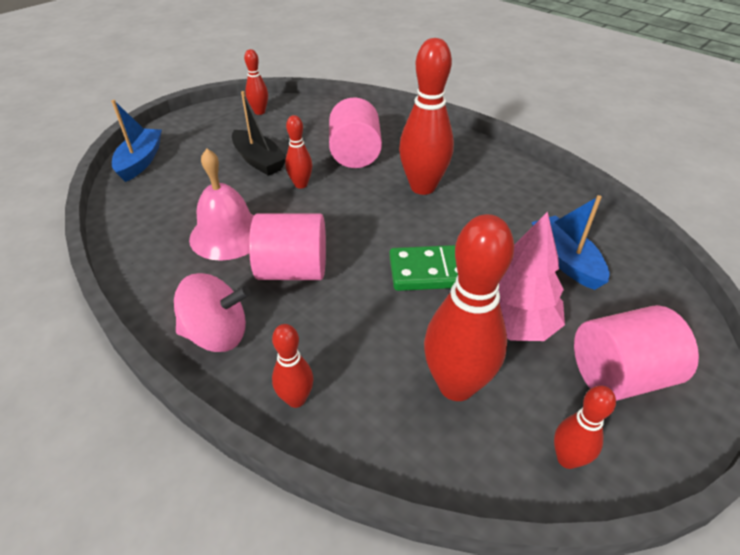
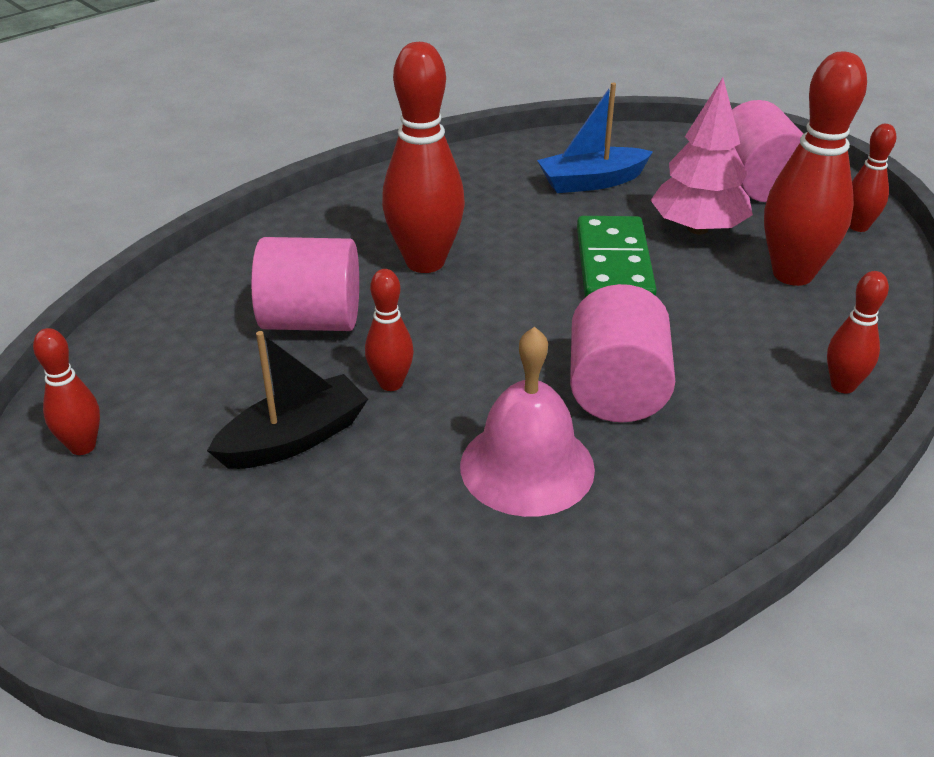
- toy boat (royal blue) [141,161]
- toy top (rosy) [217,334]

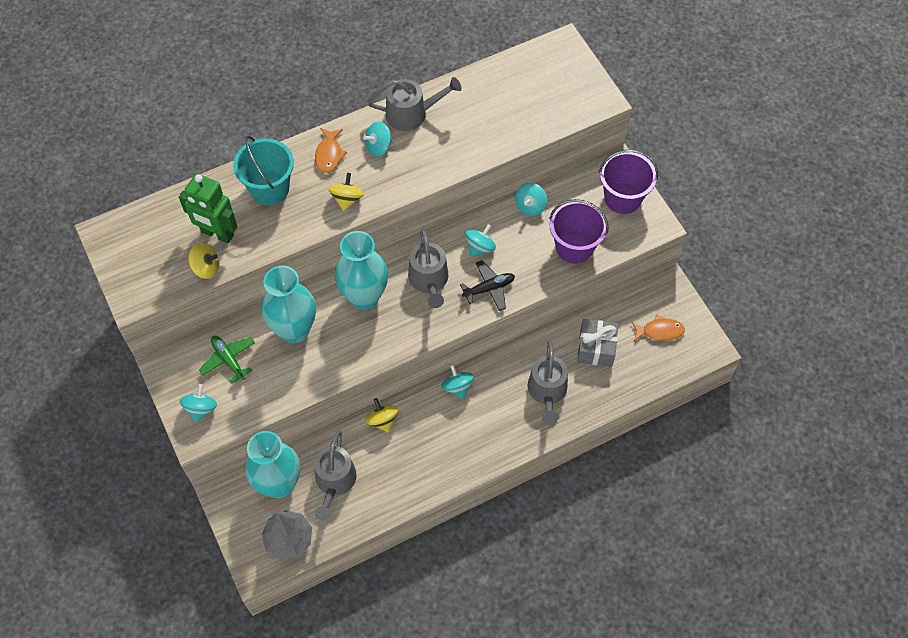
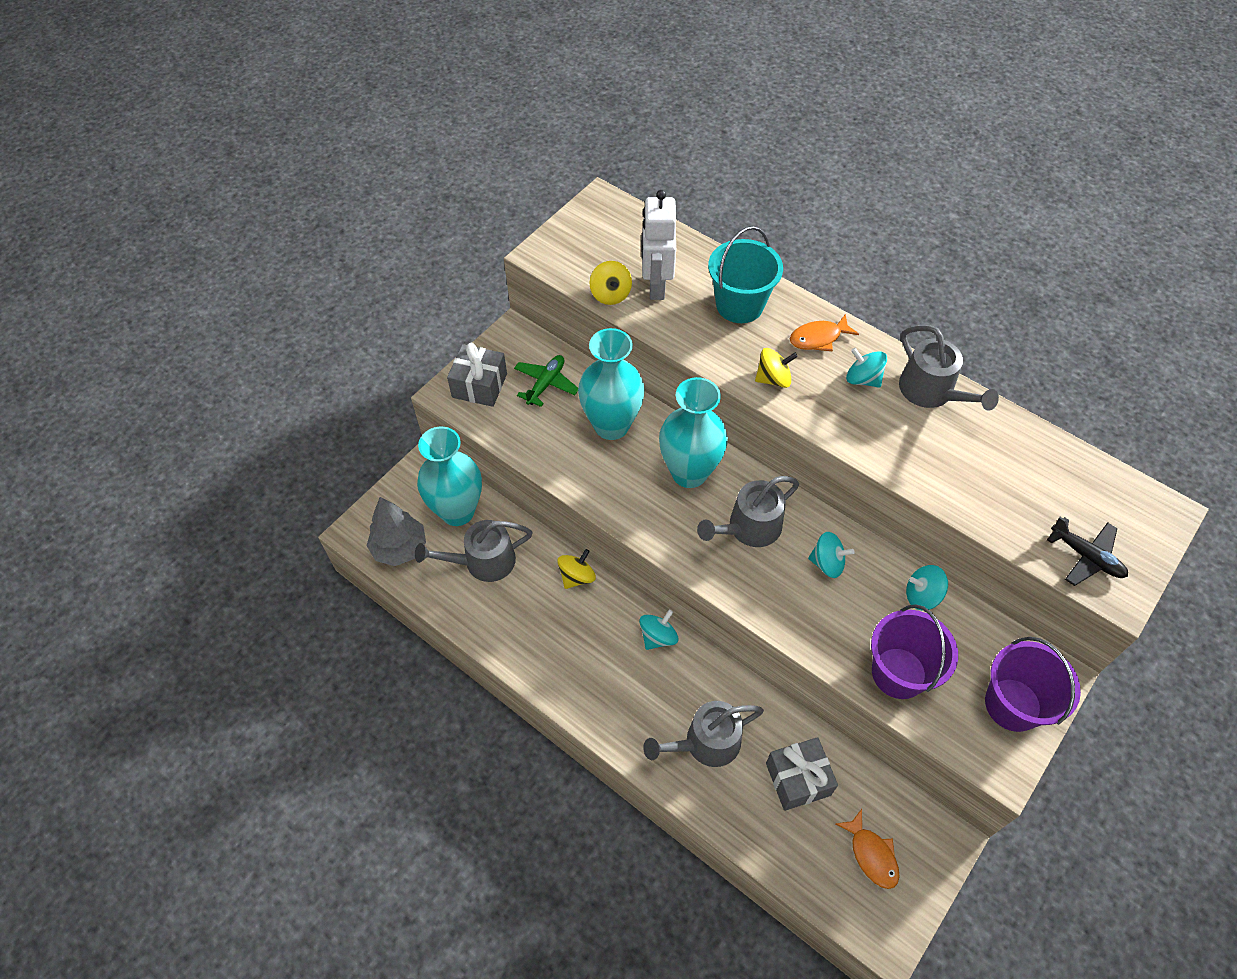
~ toy top (teal) [201,408] to present (grey) [479,385]
~ robot figure (leaf-green) [217,234] to robot figure (white) [656,286]
~ aeroplane (jet-black) [489,288] to [1086,557]

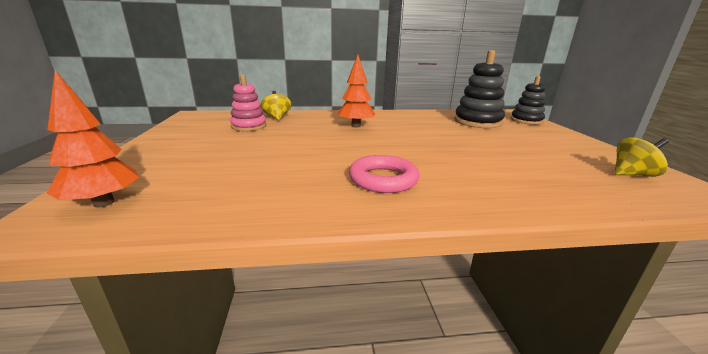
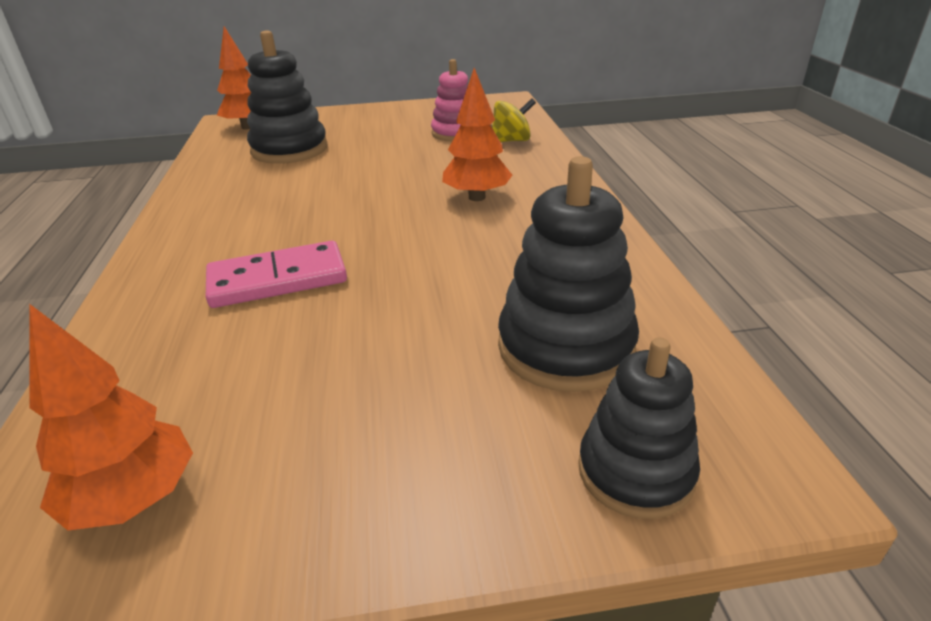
~ toy top (yellow) [632,174] to toy tree (bright orange) [134,499]
+ domino tile (rosy) [278,280]
+ stacking toy (jet-black) [289,150]
- ring (rosy) [383,179]

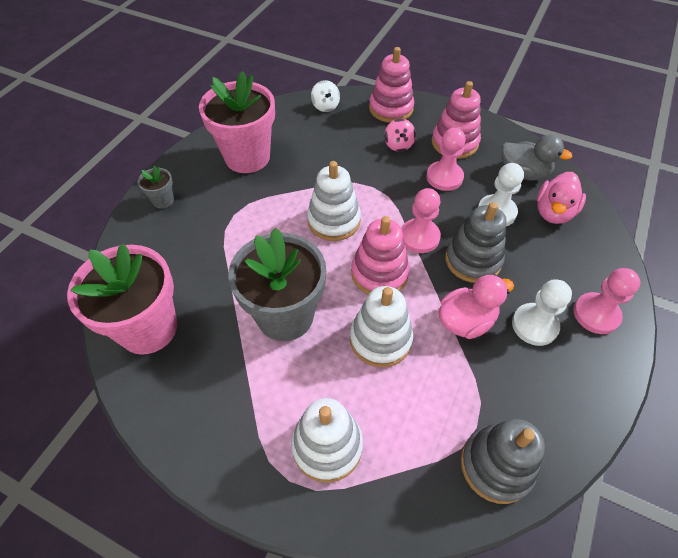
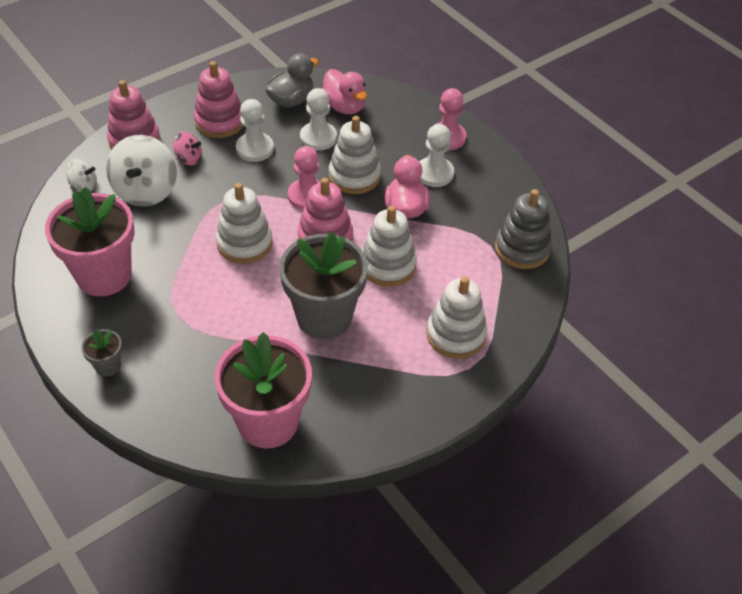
+ toy top (white) [146,191]
~ game pawn (rosy) [444,177] to game pawn (white) [255,149]
~ stacking toy (grey) [473,260] to stacking toy (white) [354,176]

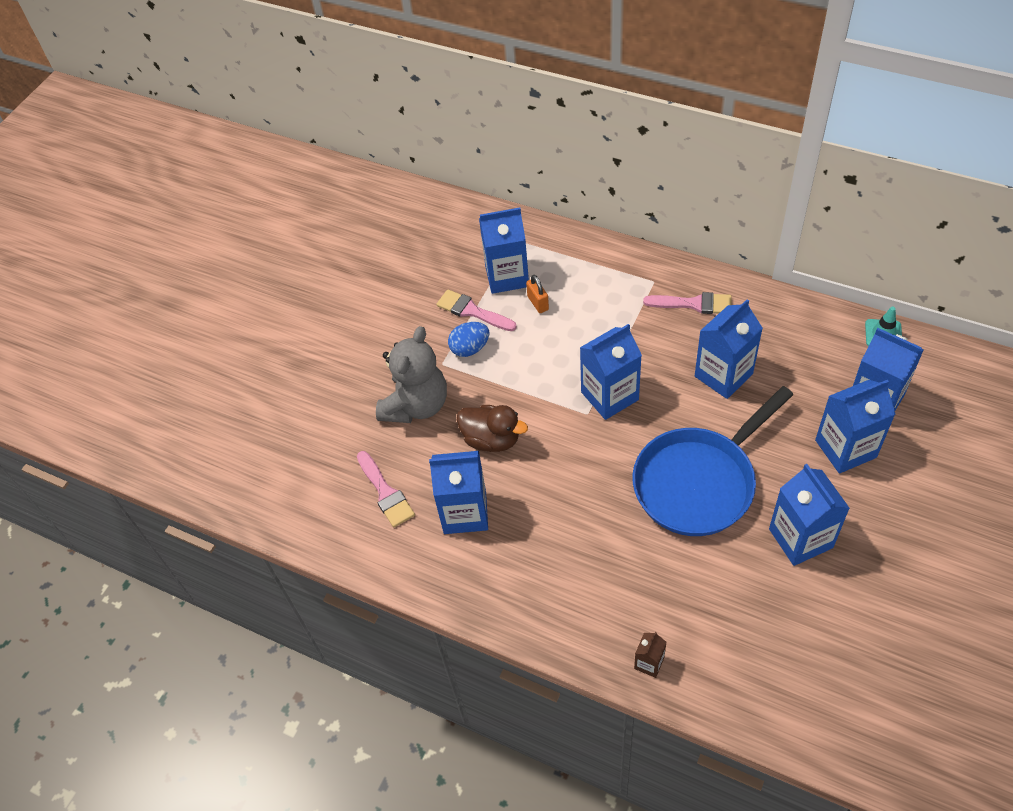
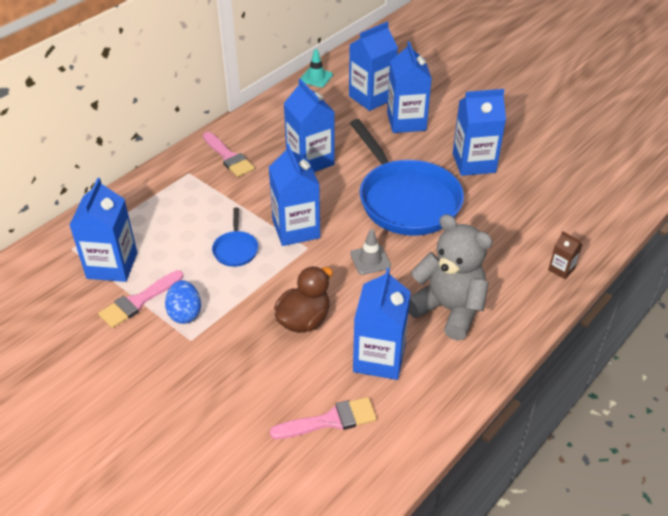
~ brush (rosy) [694,304] = [228,157] 120 degrees clockwise
+ frying pan (royal blue) [235,249]
+ safety cone (grey) [370,260]
~ teddy bear (grey) [416,405] to [448,309]
- small lock (bright orange) [538,303]

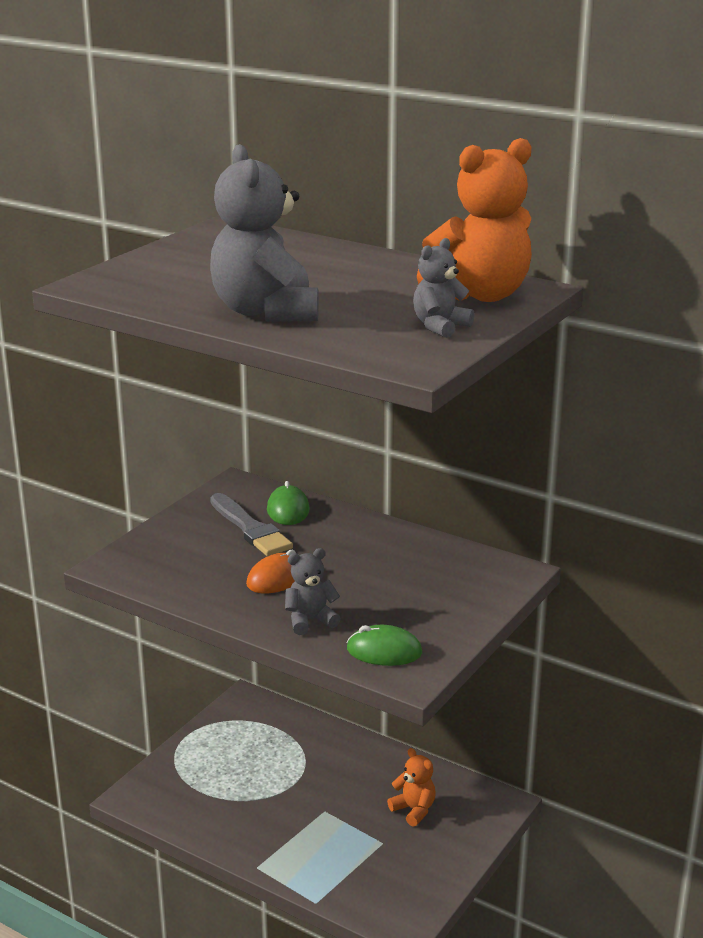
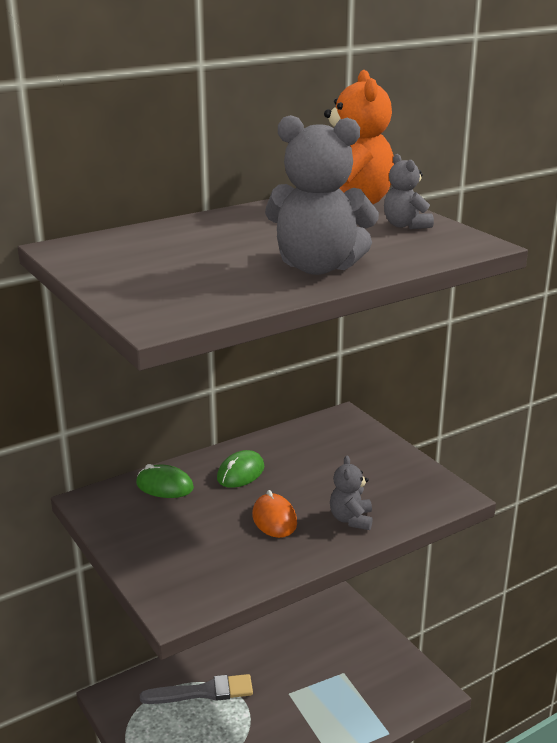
~ brush (grey) [250,529] to [203,692]
~ mouse (leaf-green) [384,651] to [240,473]
- teddy bear (bright orange) [414,810]

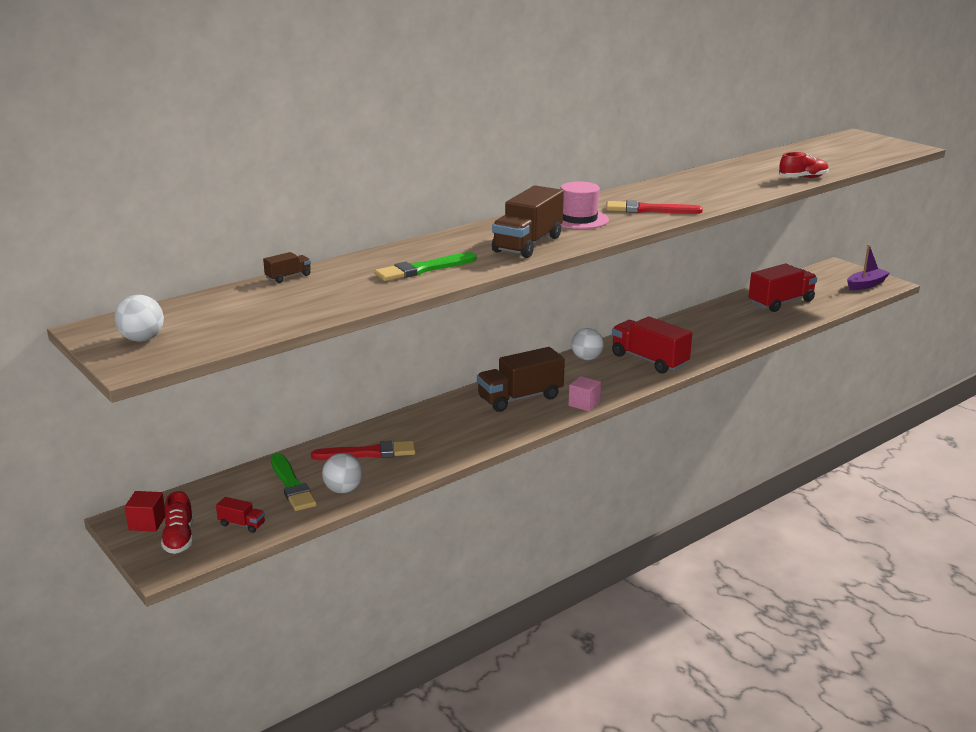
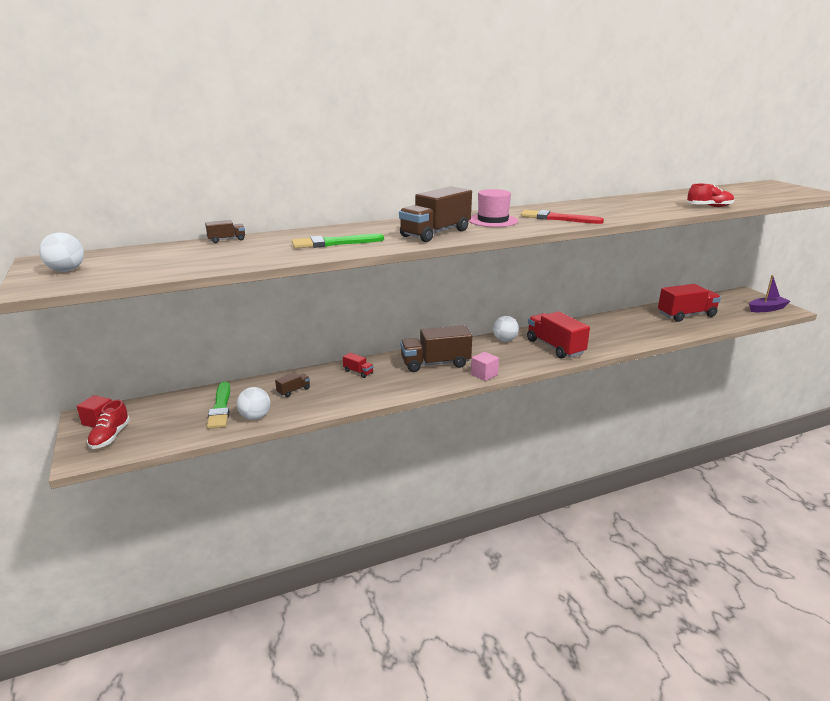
~ brush (crimson) [368,453] to truck (russet) [293,391]
~ truck (crimson) [242,524] to [358,372]

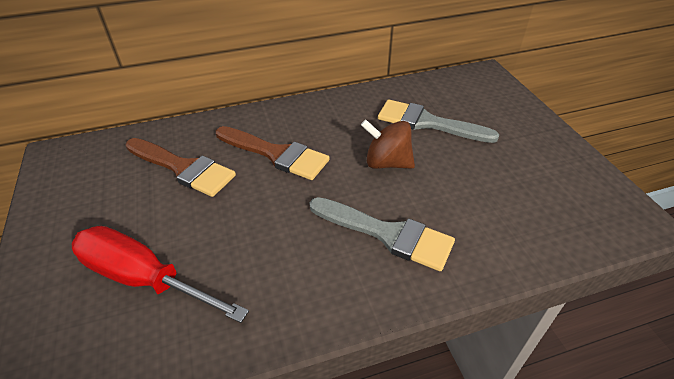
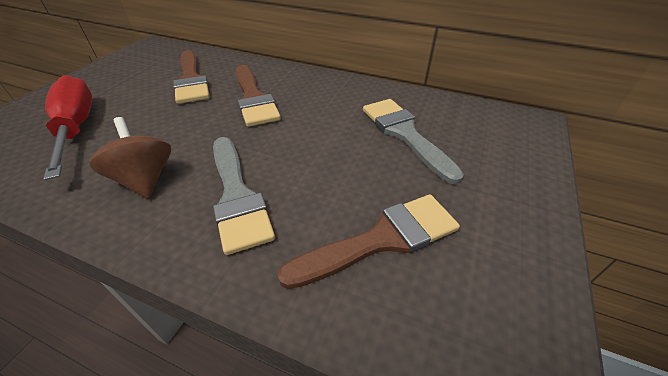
~ toy top (russet) [387,163] to [145,179]
+ brush (russet) [381,240]

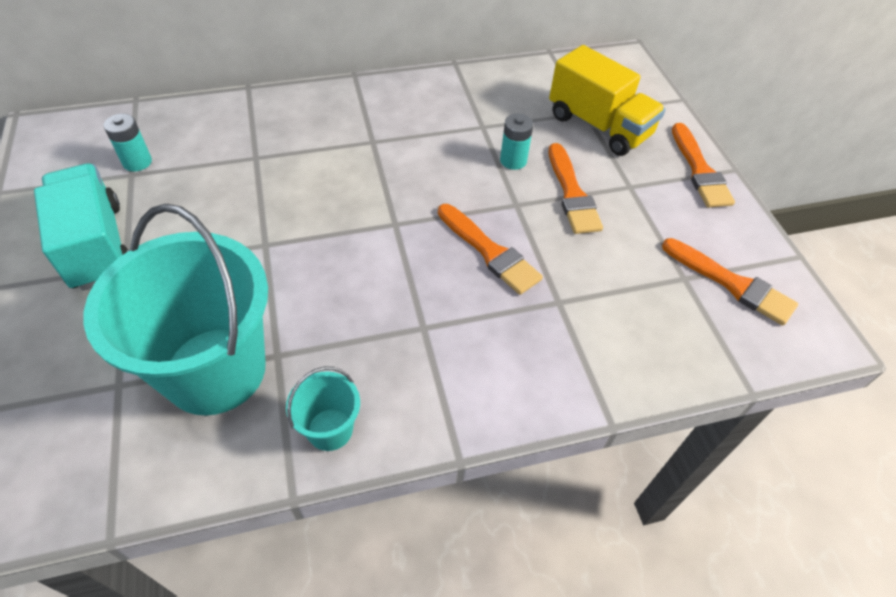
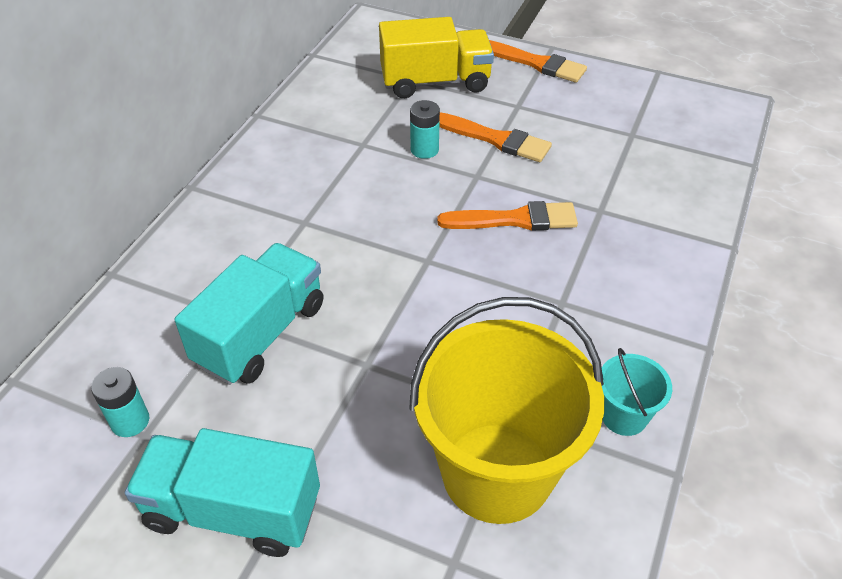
+ truck (teal) [261,334]
~ sand bucket (teal) [215,370] to sand bucket (yellow) [497,472]
- brush (bright orange) [732,283]

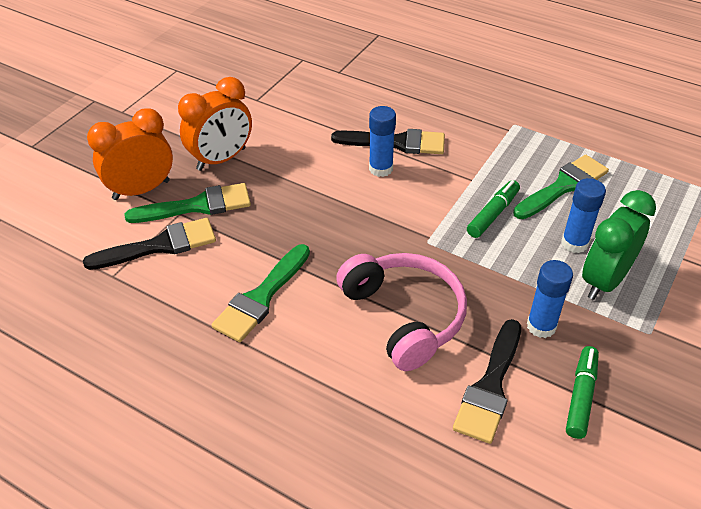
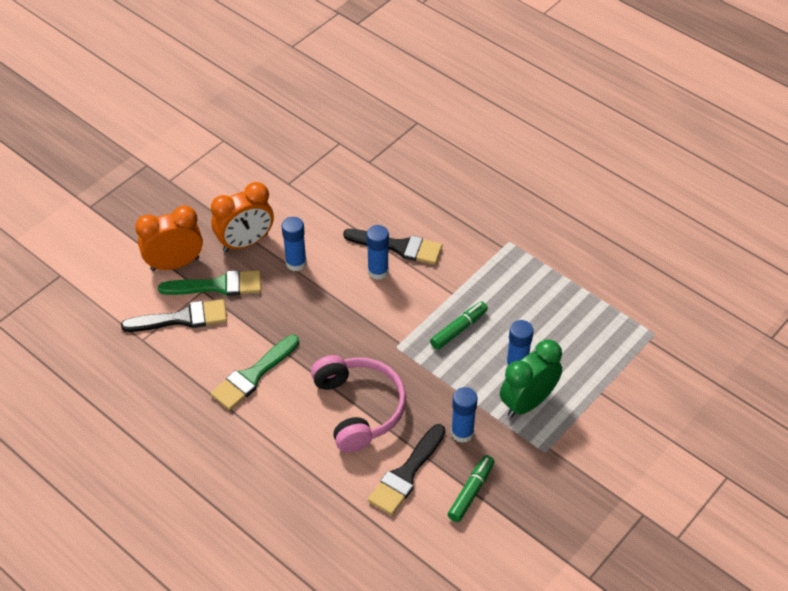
+ glue (royal blue) [296,263]
- brush (leaf-green) [563,186]

